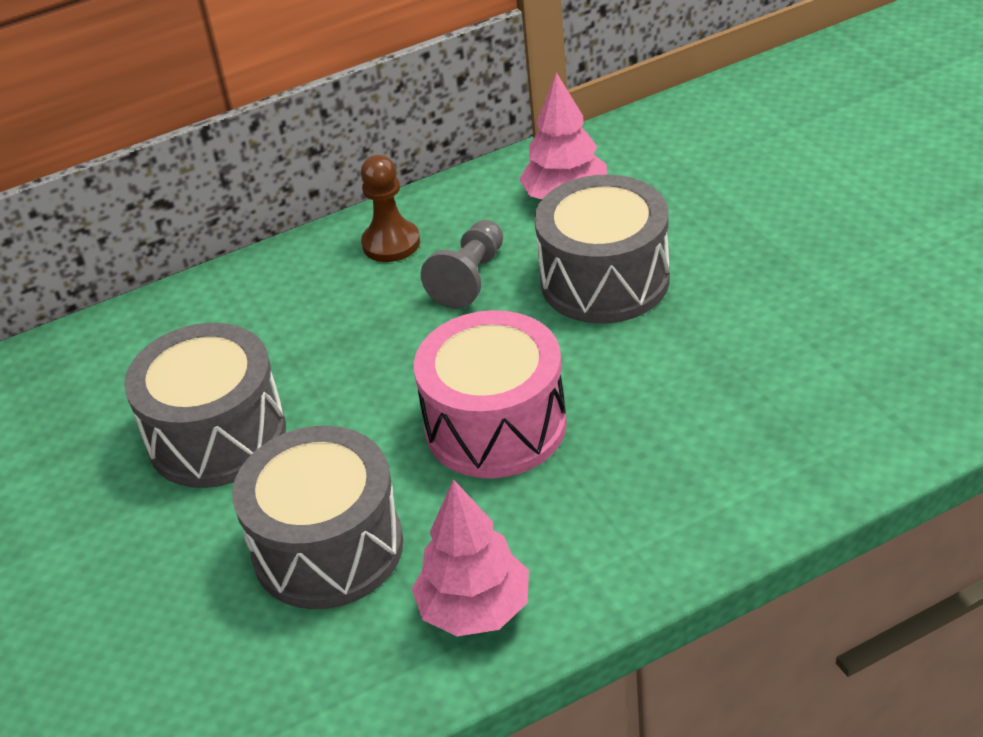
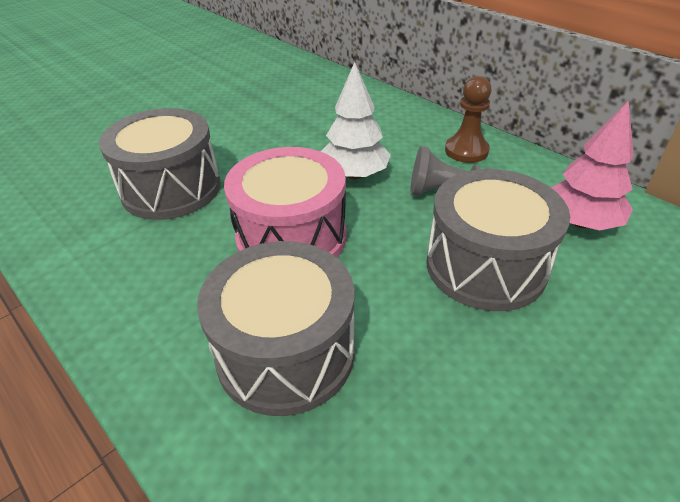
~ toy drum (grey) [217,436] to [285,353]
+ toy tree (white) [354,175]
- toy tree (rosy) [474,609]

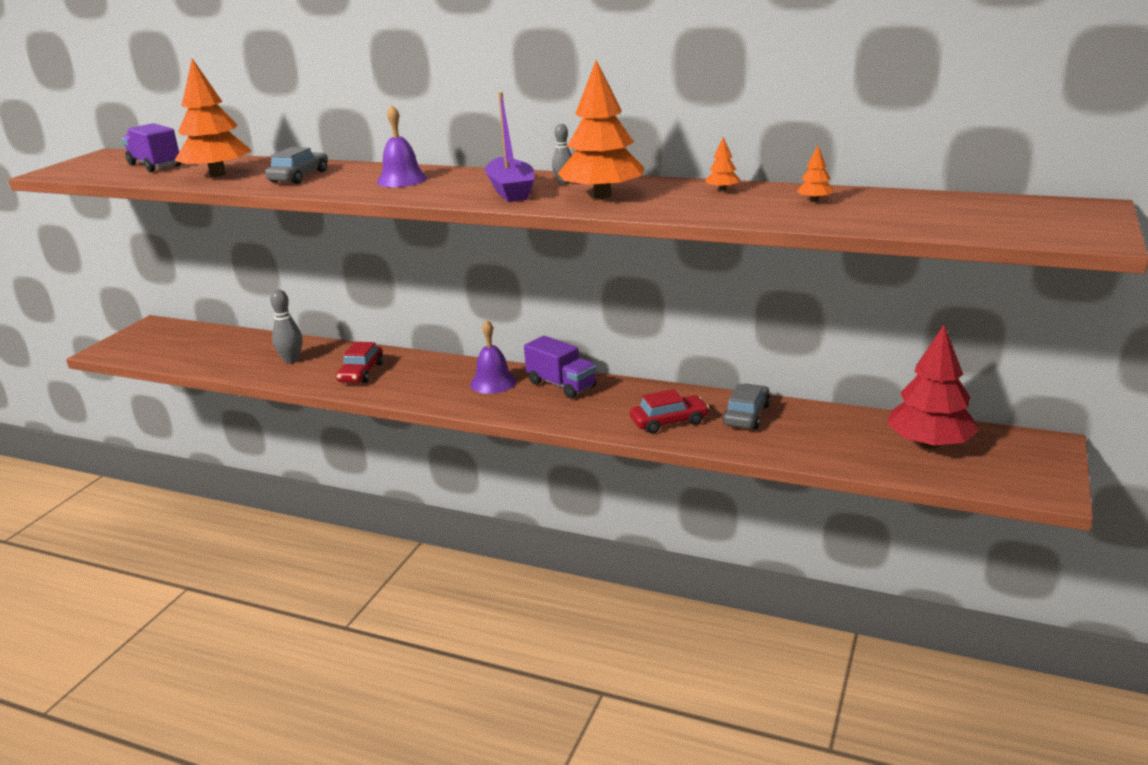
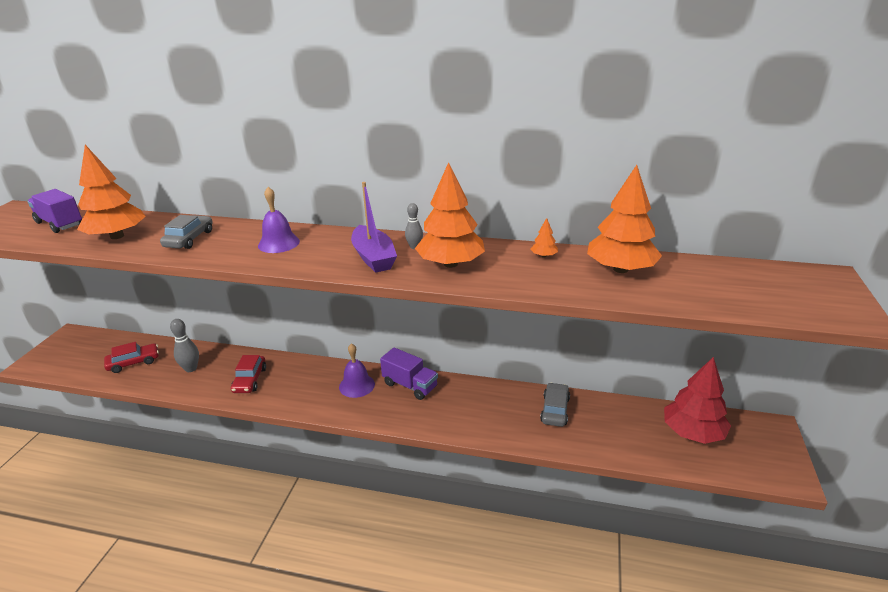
~ car (crimson) [669,421] to [134,362]
~ toy tree (bright orange) [814,200] = [620,269] x2.48

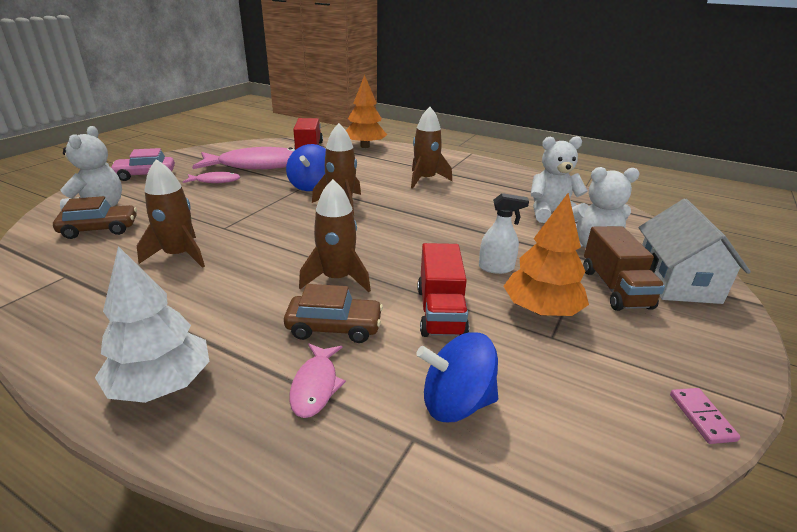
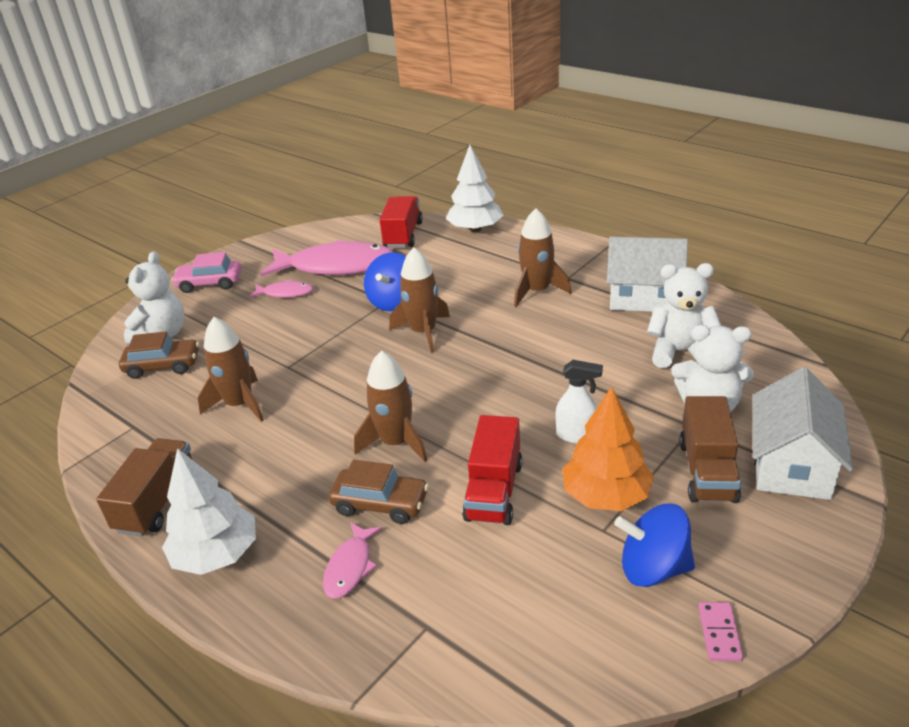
+ truck (russet) [158,502]
~ toy tree (bright orange) [365,146] to toy tree (white) [475,229]
+ cottage (white) [644,297]
~ toy top (royal blue) [456,403] to [653,568]

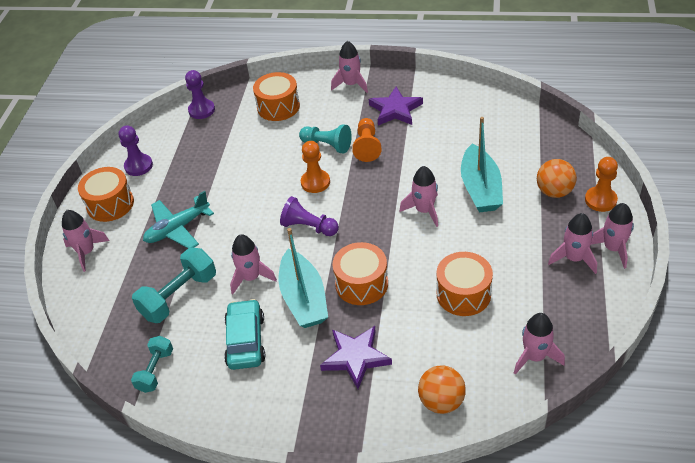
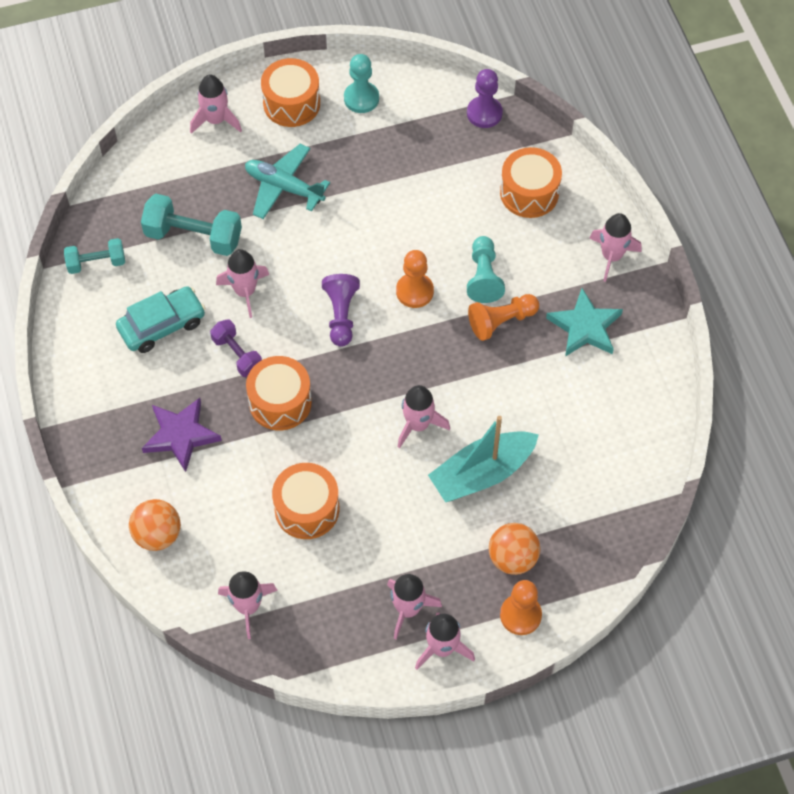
~ toy boat (teal) [304,299] to free weight (violet) [237,354]
~ game pawn (violet) [138,166] to game pawn (teal) [361,98]
~ star (violet) [395,110] to star (teal) [585,327]

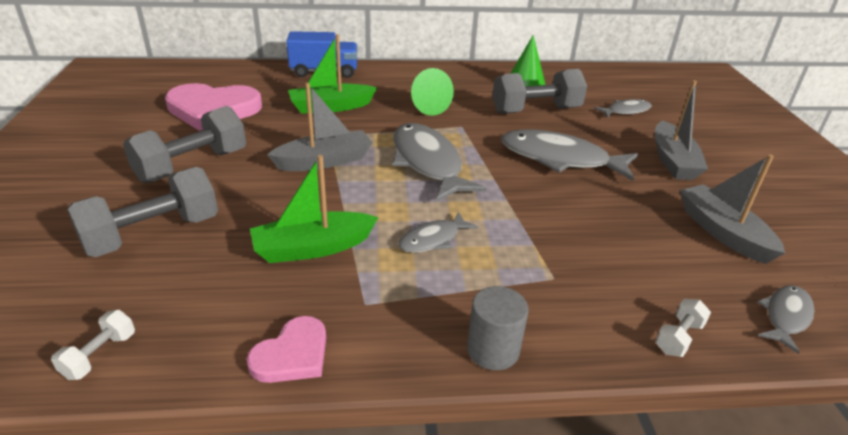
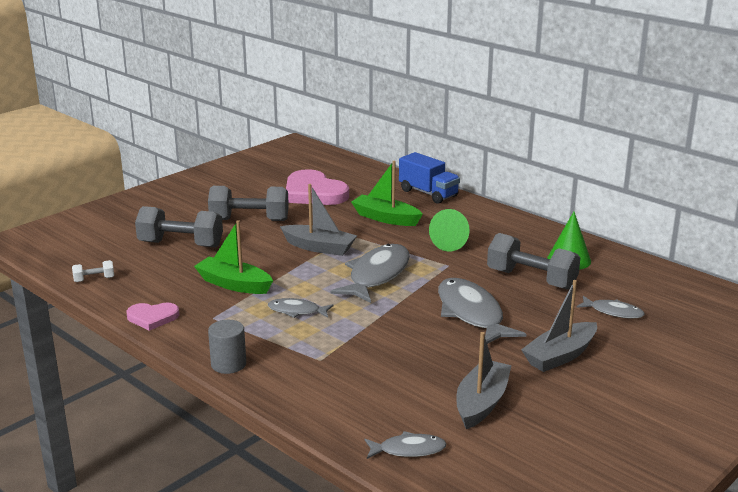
- free weight (white) [678,337]

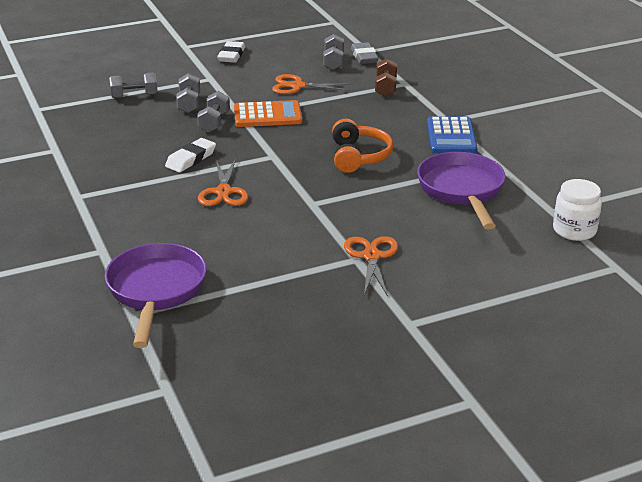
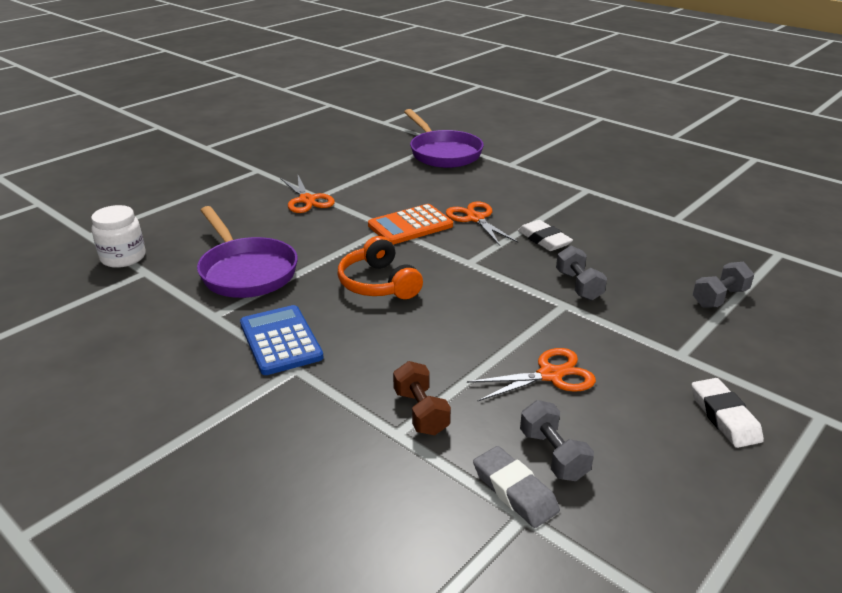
~ pocket calculator (bright orange) [267,115] to [410,226]
~ eraser (white) [191,159] = [544,240] 45 degrees counterclockwise
- free weight (grey) [189,104]

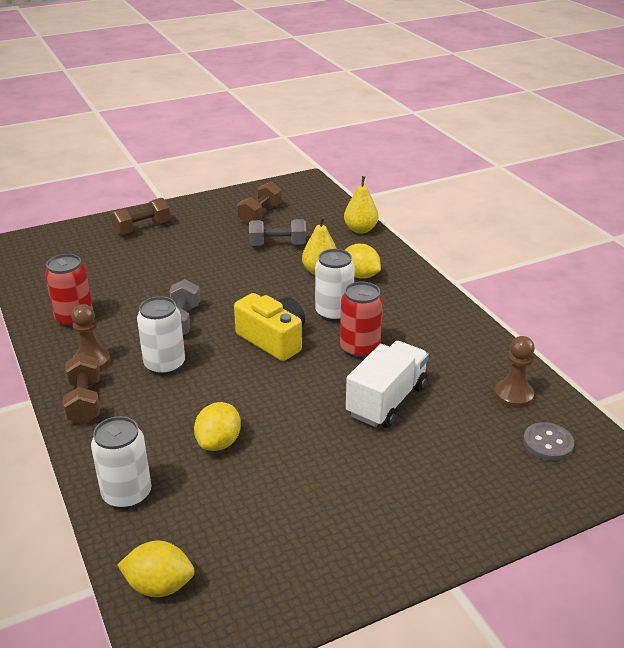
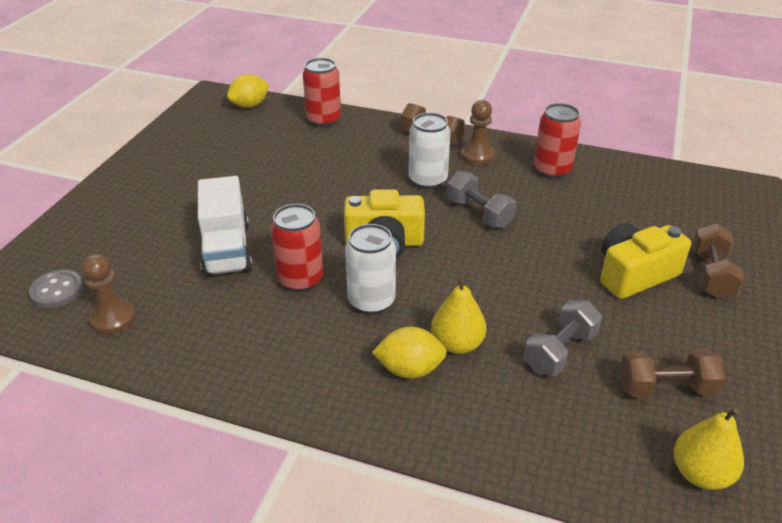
~ can (white) [127,494] to can (crimson) [323,120]
+ photo camera (yellow) [634,274]
~ free weight (russet) [260,215] = [665,388] 75 degrees counterclockwise
~ pear (yellow) [360,229] to [700,474]
- citrus fruit (yellow) [219,442]

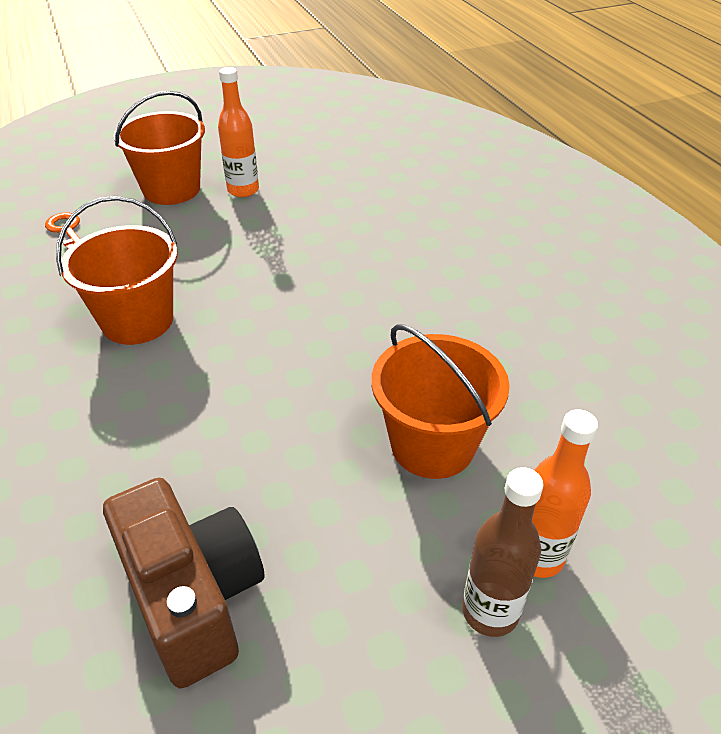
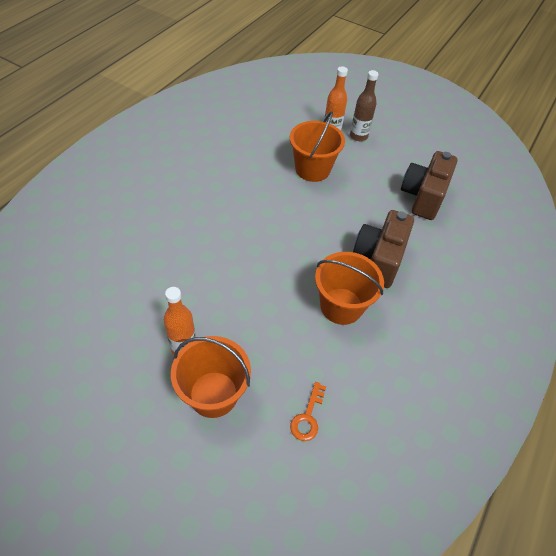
+ photo camera (russet) [379,259]

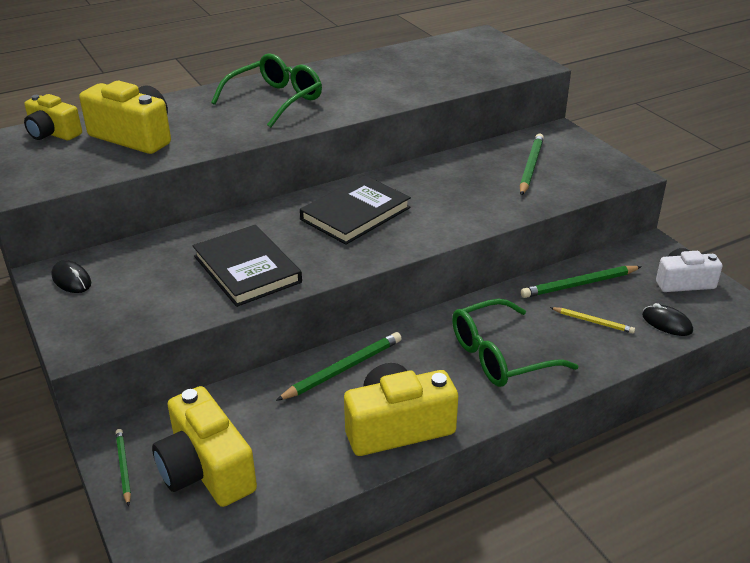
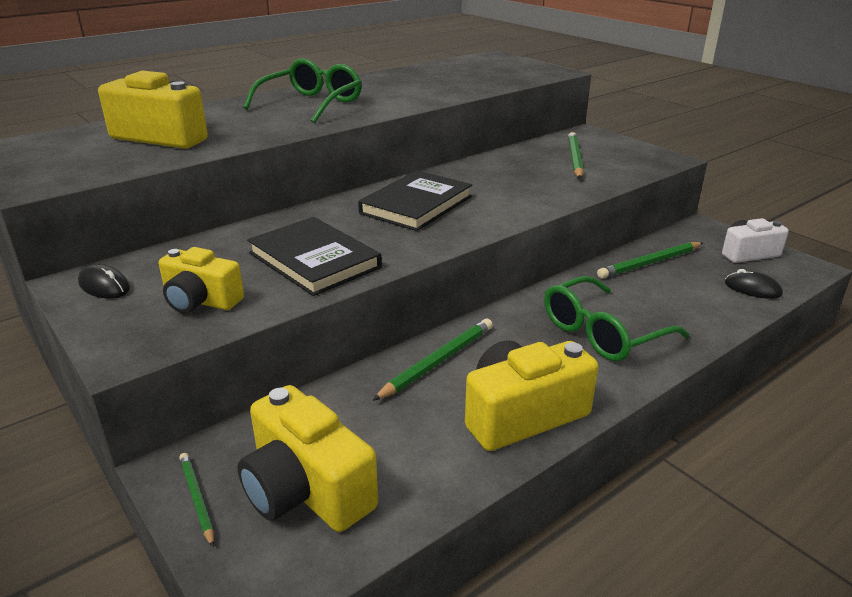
~ photo camera (yellow) [53,133] to [201,301]
- lead pencil (yellow) [593,322]

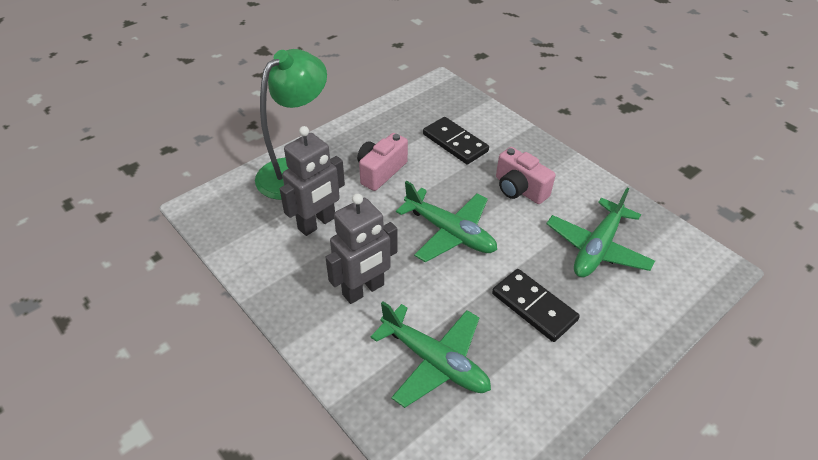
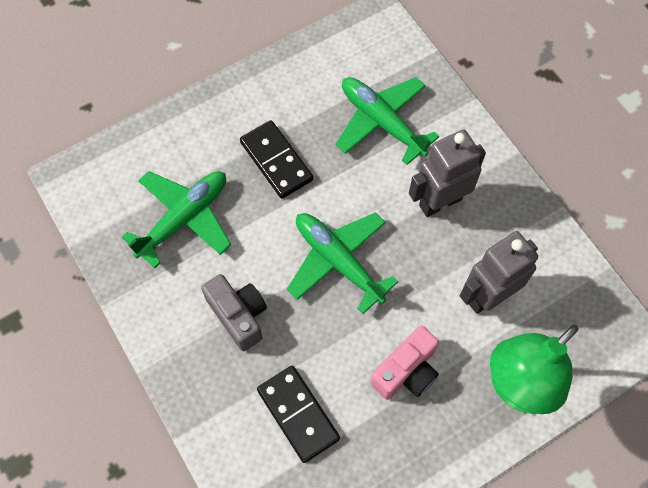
~ photo camera (rosy) [519,189] to photo camera (grey) [238,315]

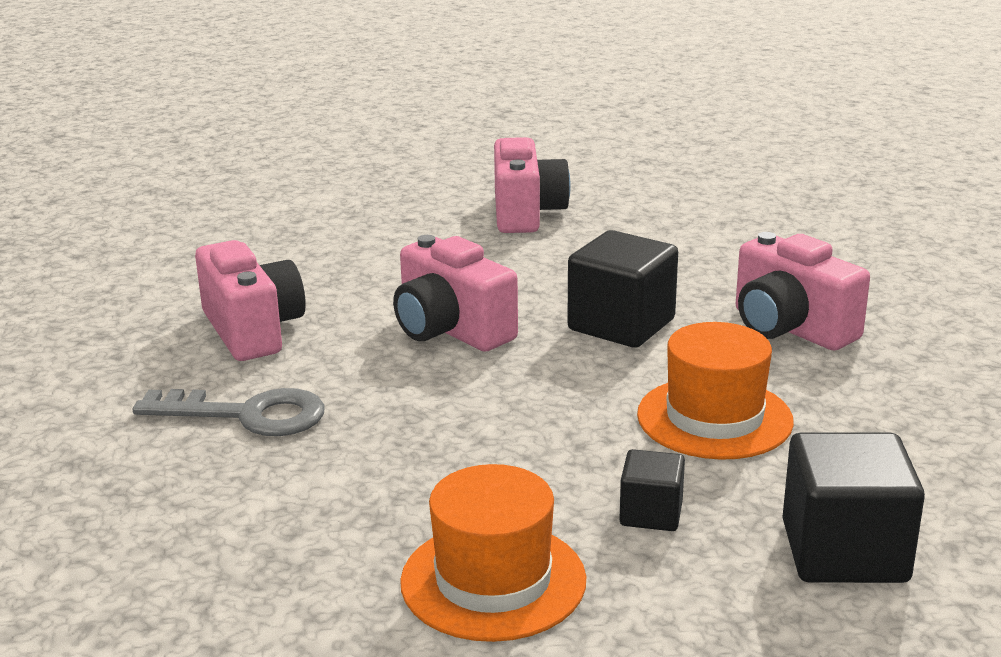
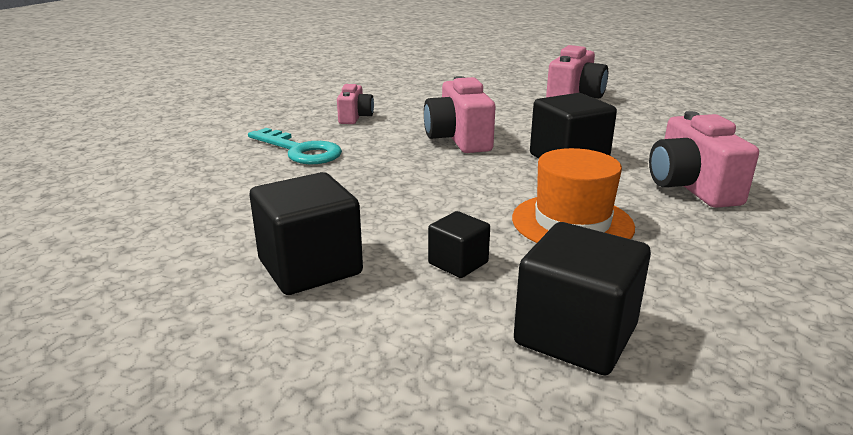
~ key (grey) [247,415] to key (teal) [300,151]
~ top hat (bright orange) [493,580] to cube (jet-black) [310,267]
~ photo camera (rosy) [252,330] = [355,117] x0.60

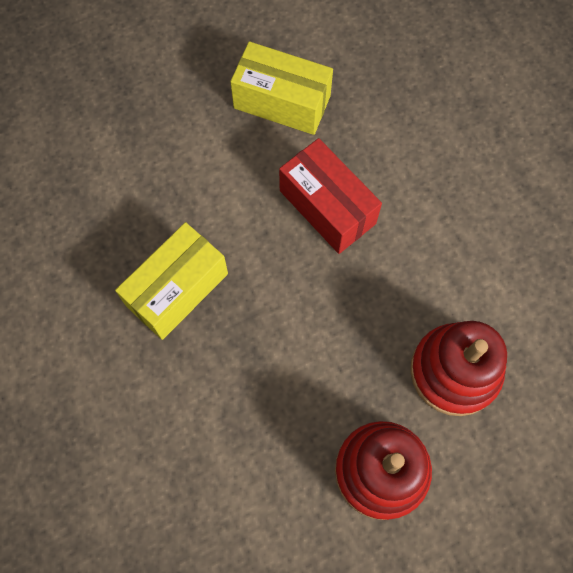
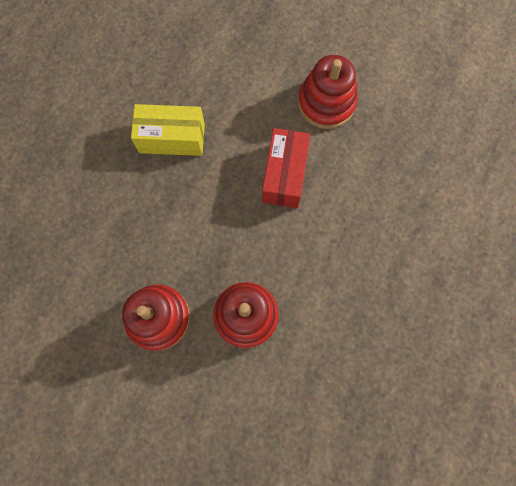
~ parcel (yellow) [282,102] to stacking toy (crimson) [326,103]

